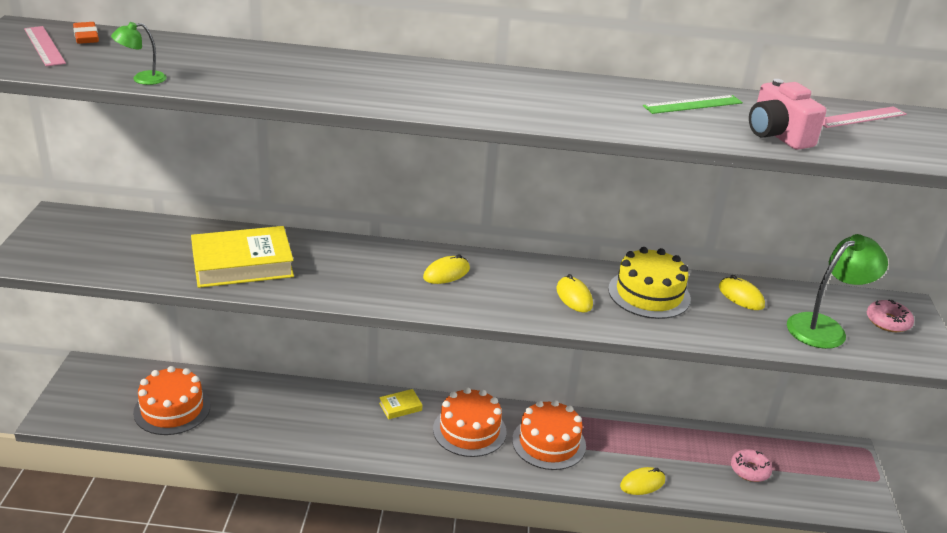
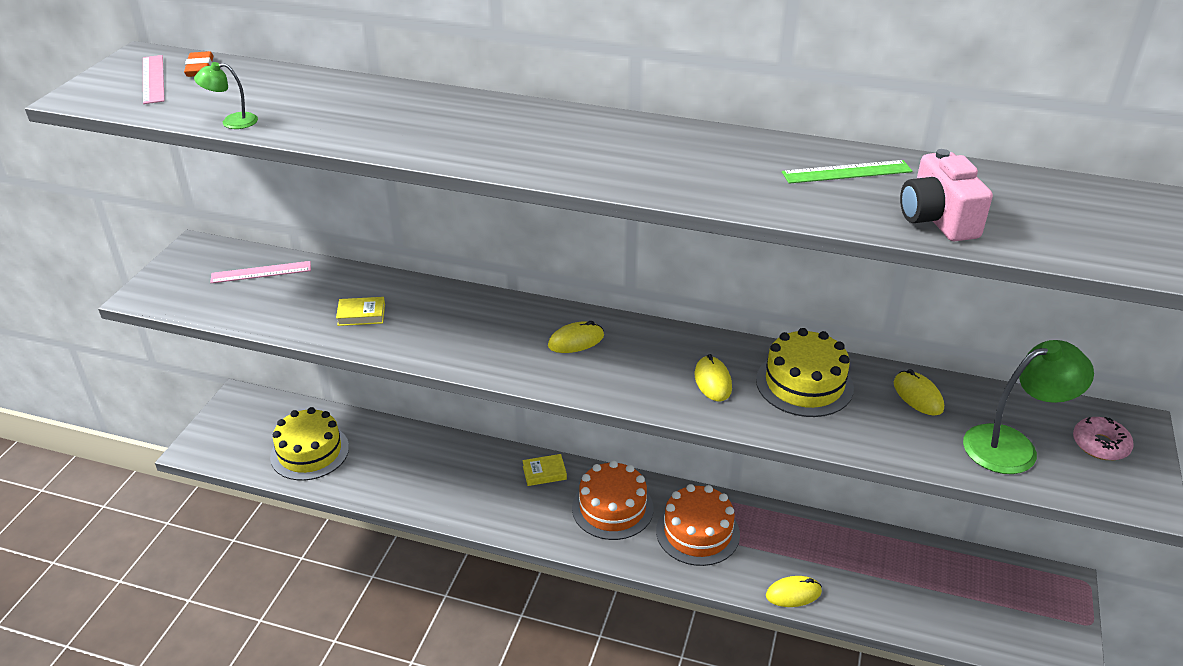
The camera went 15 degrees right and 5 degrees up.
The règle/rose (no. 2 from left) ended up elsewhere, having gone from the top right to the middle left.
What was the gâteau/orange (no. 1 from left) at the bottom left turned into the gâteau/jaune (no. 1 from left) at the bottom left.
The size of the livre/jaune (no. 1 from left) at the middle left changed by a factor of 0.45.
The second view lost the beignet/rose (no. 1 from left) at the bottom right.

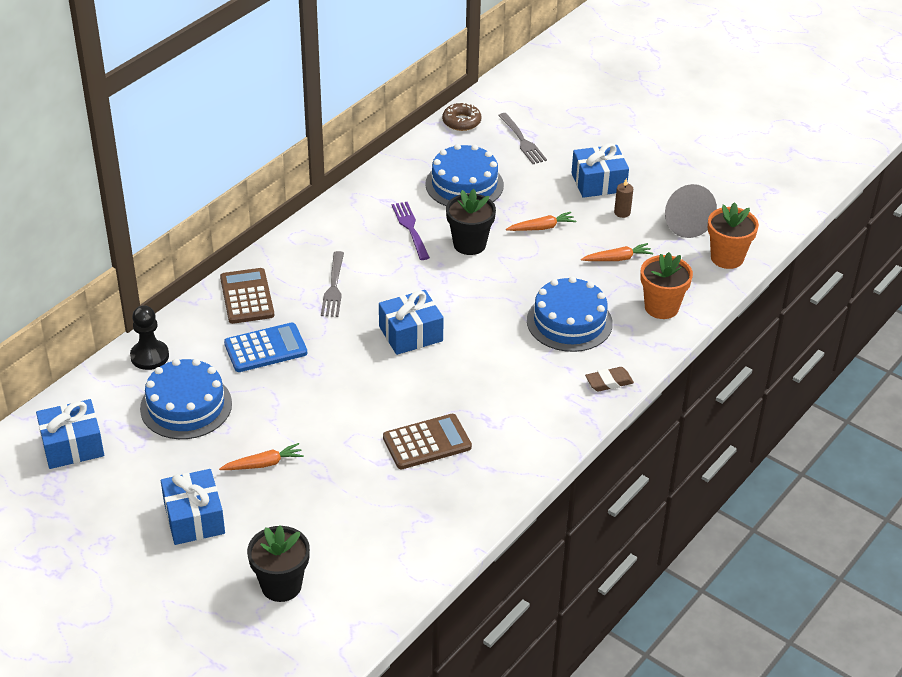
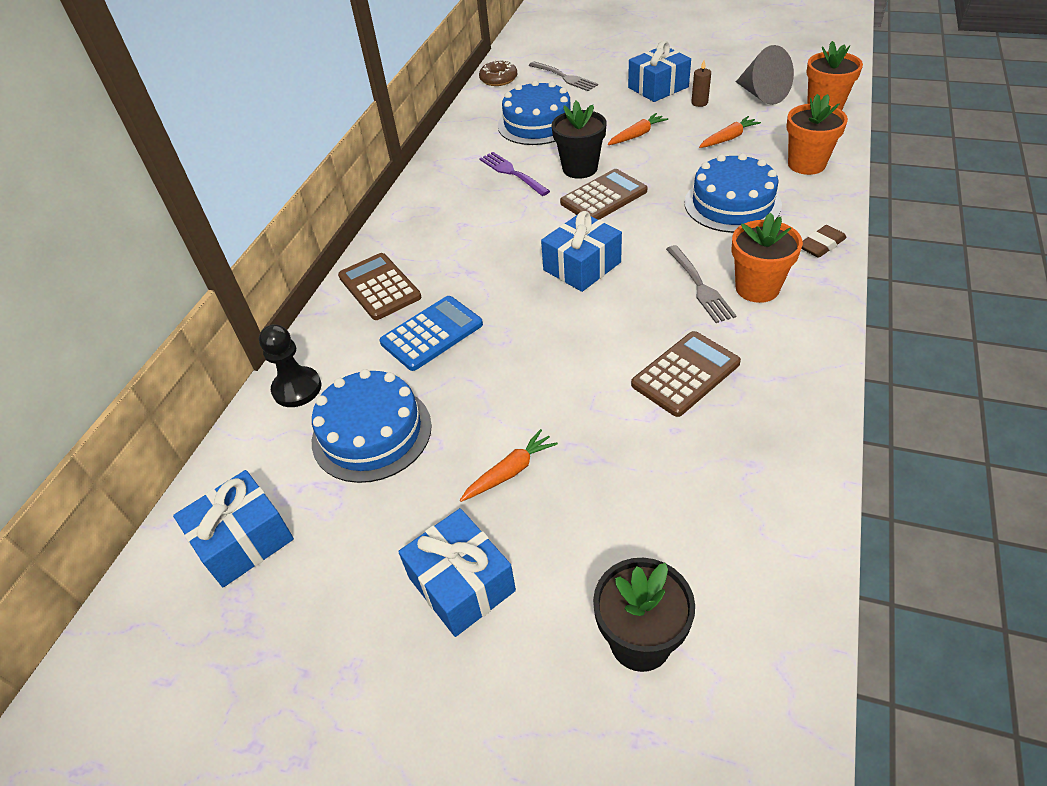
The camera went 15 degrees left and 5 degrees up.
The second view gained the calculatrice/marron (no. 2 from left) at the top centre.
The fourchette/gris (no. 1 from left in the first image) ended up elsewhere, having gone from the centre to the middle right.
The second view gained the pot de fleurs/orange (no. 1 from left) at the top right.

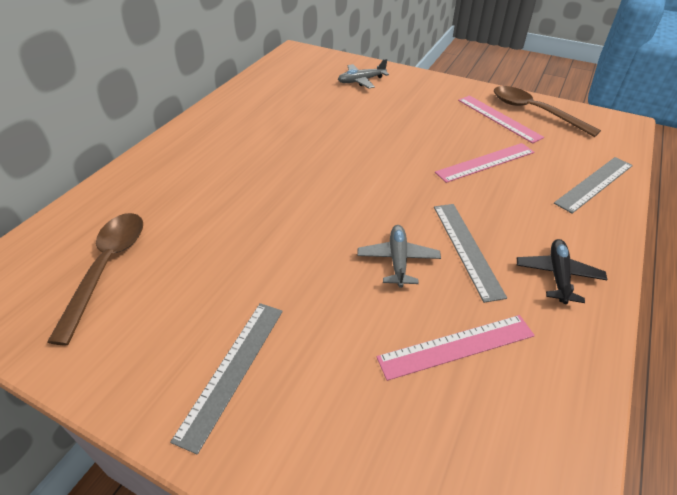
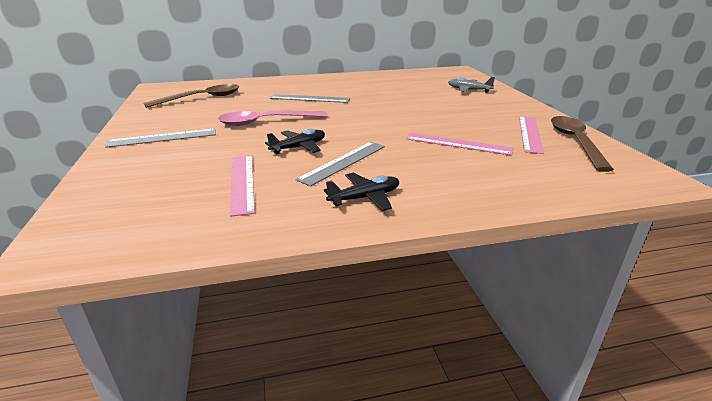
The camera went 50 degrees right and 15 degrees down.
The second view gained the cuillère/rose at the top centre.
The règle/rose (no. 1 from left) at the bottom right ended up facing another way, 45 degrees clockwise from before.
What was the avion/gris (no. 2 from left) at the centre turned into the avion/noir (no. 1 from left) at the centre.
The règle/gris (no. 3 from left in the first image) ended up elsewhere, having gone from the middle right to the top centre.

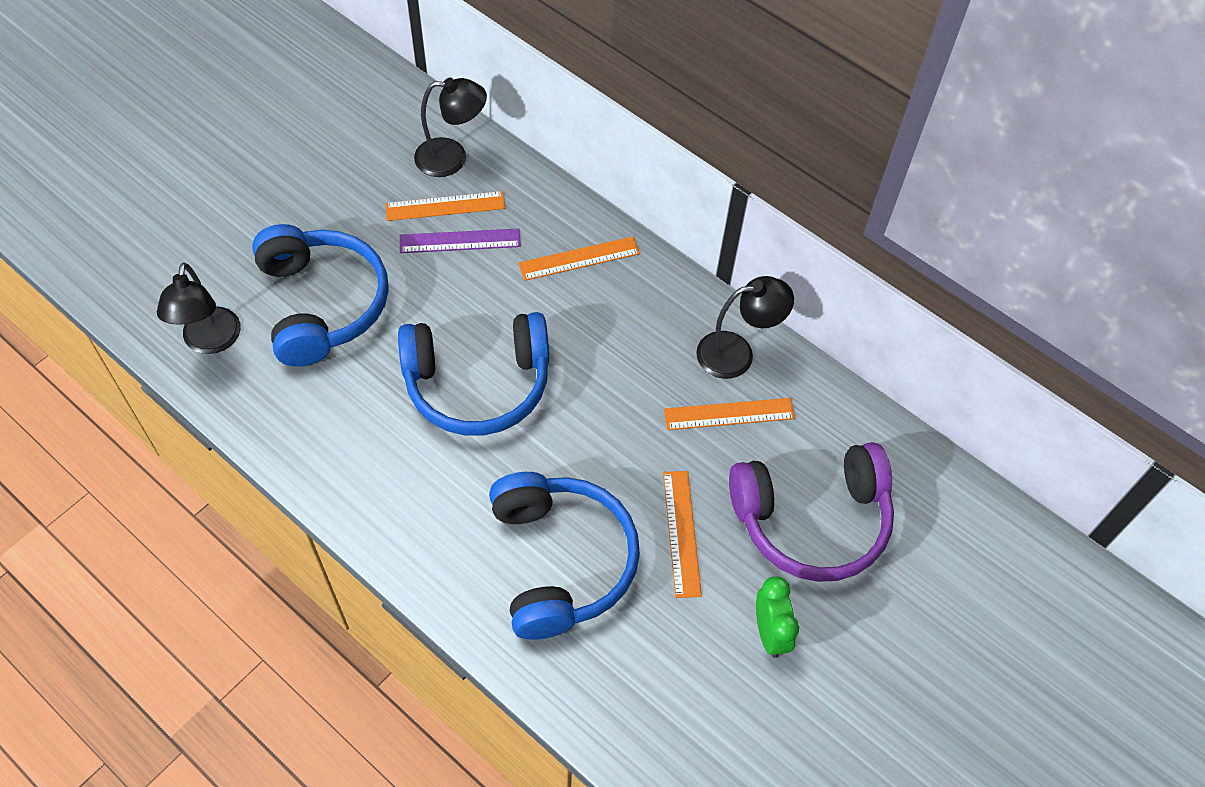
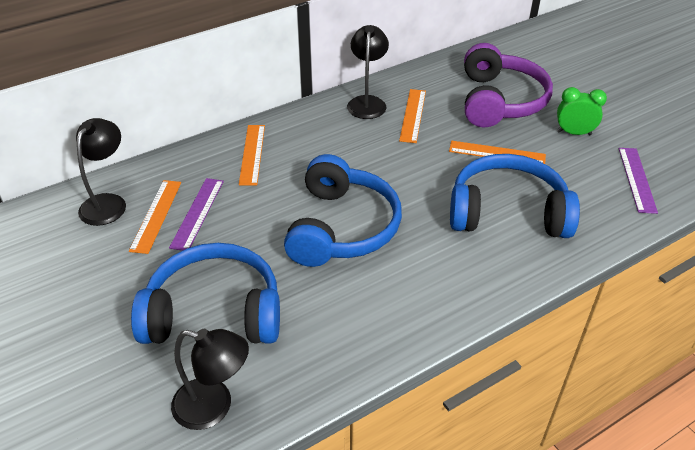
The camera went 70 degrees left and 15 degrees down.
The second view gained the règle/violet (no. 2 from left) at the middle right.

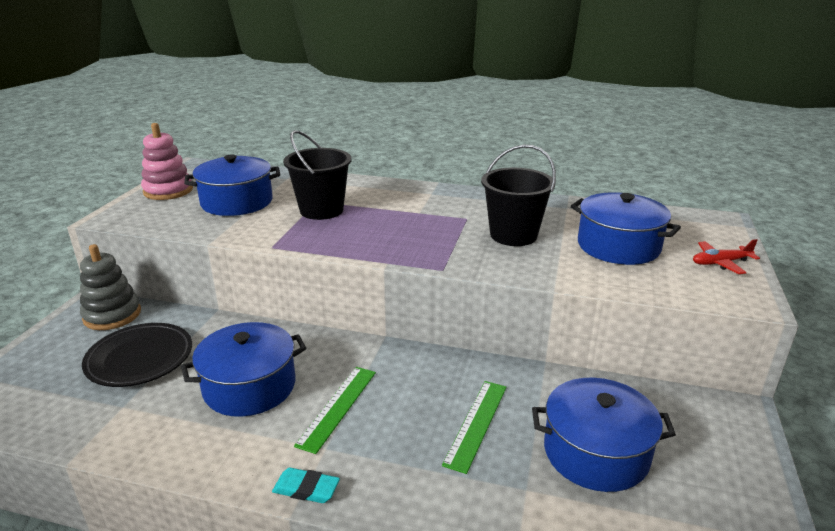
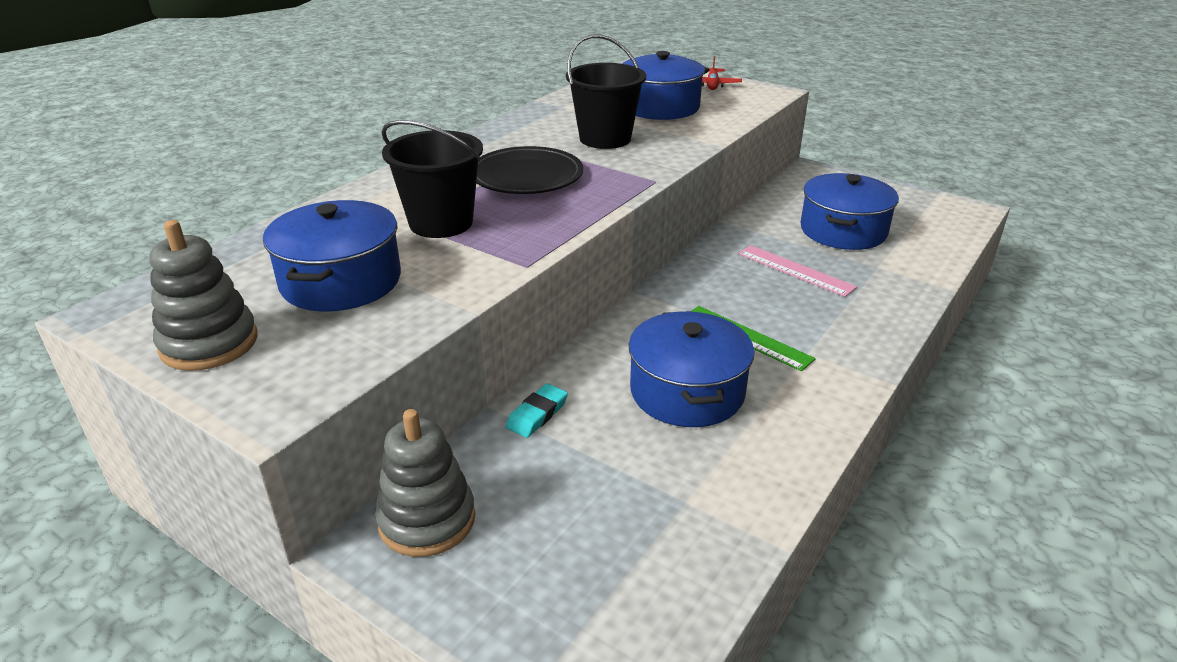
The camera went 70 degrees left and 5 degrees up.
What was the jouet à empiler/rose at the top left turned into the jouet à empiler/gris (no. 1 from left) at the middle left.
The assiette/noir ended up elsewhere, having gone from the bottom left to the top centre.
The gomme/turquoise ended up elsewhere, having gone from the bottom centre to the centre.
What was the règle/vert (no. 2 from left) at the bottom centre turned into the règle/rose at the middle right.

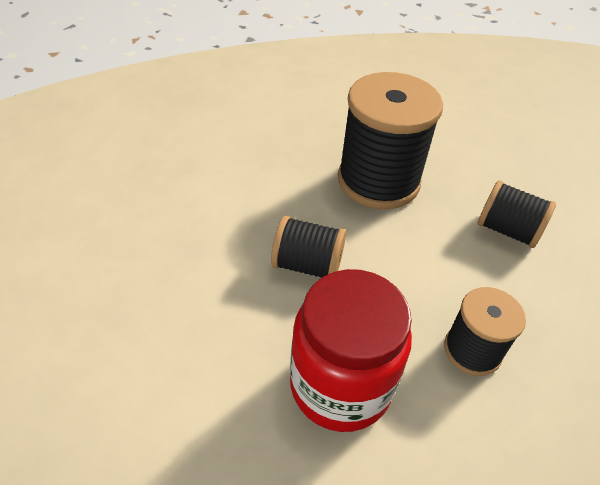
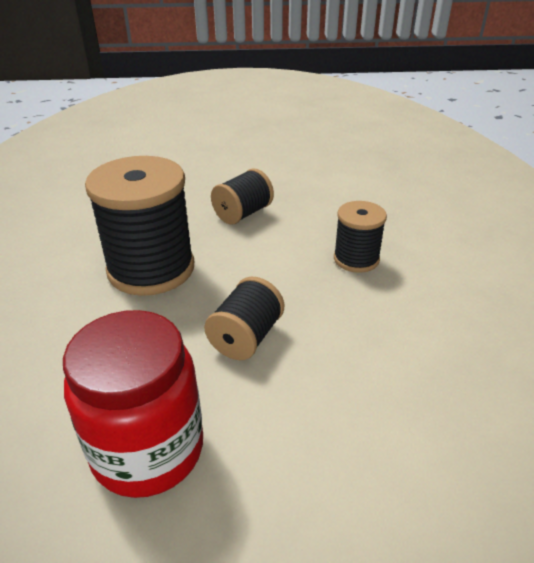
The camera went 75 degrees left and 10 degrees down.
The bocal/rouge ended up elsewhere, having gone from the bottom centre to the bottom left.

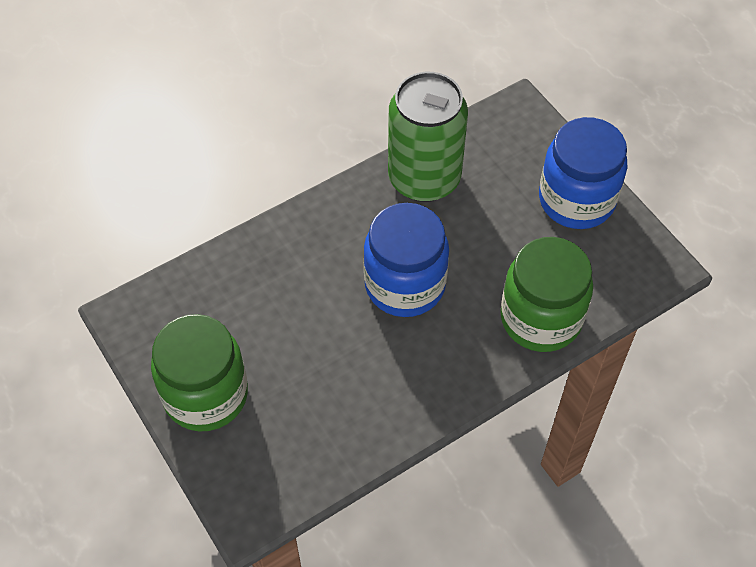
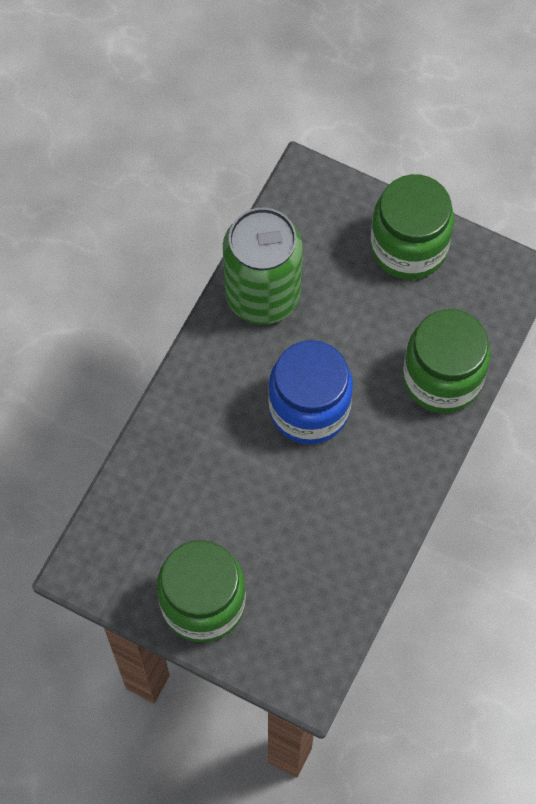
The camera went 30 degrees left and 10 degrees up.
What was the bocal/bleu (no. 2 from left) at the top right turned into the bocal/vert (no. 2 from left) at the top right.

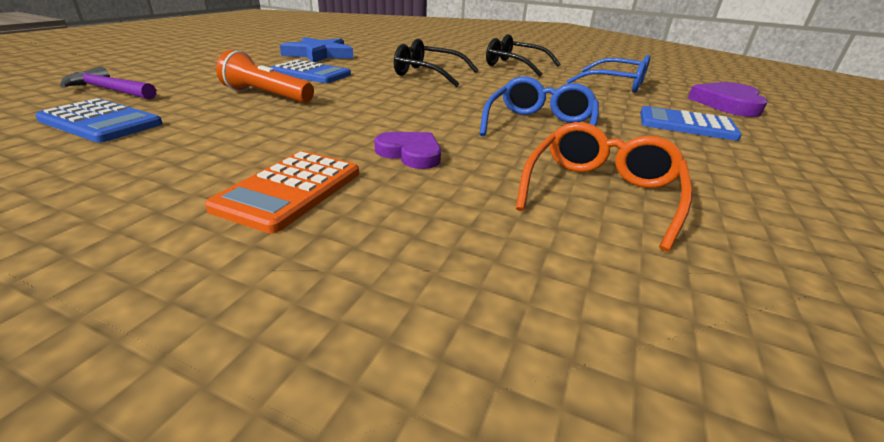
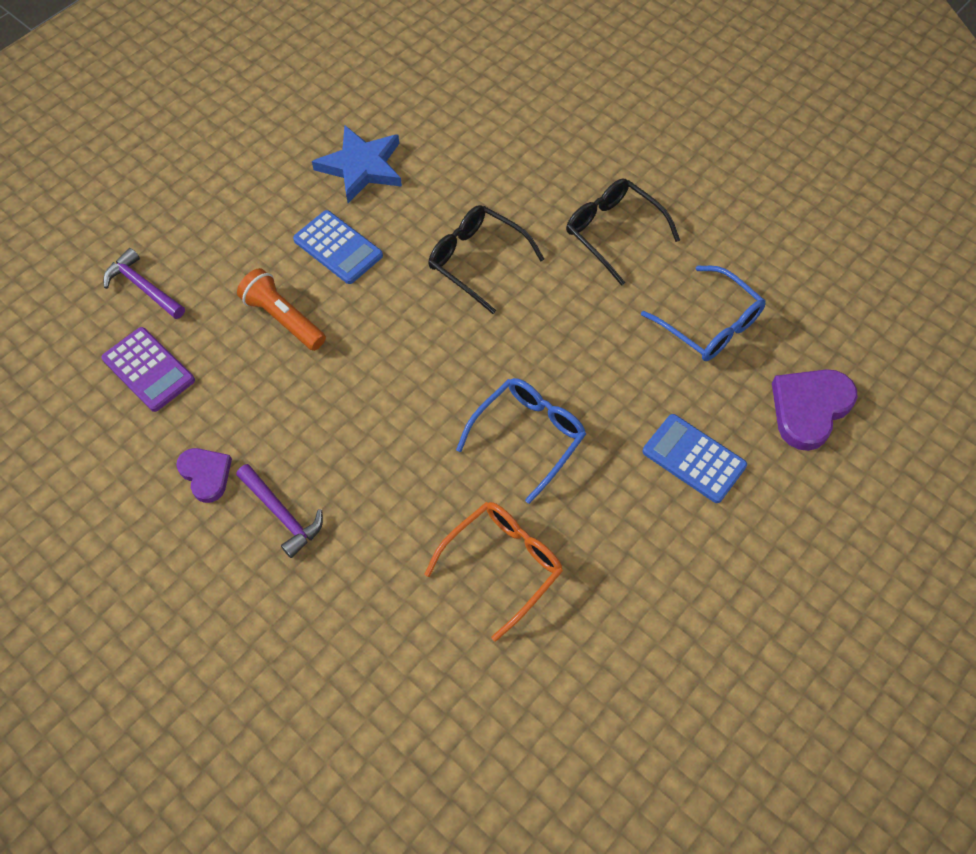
The camera went 20 degrees right and 30 degrees up.
What was the calculatrice/bleu (no. 1 from left) at the top left turned into the calculatrice/violet at the middle left.
The cœur/violet (no. 1 from left) ended up elsewhere, having gone from the centre to the middle left.
Where the calculatrice/orange stood at the middle left, the marteau/violet (no. 2 from left) came to stand at the middle left.

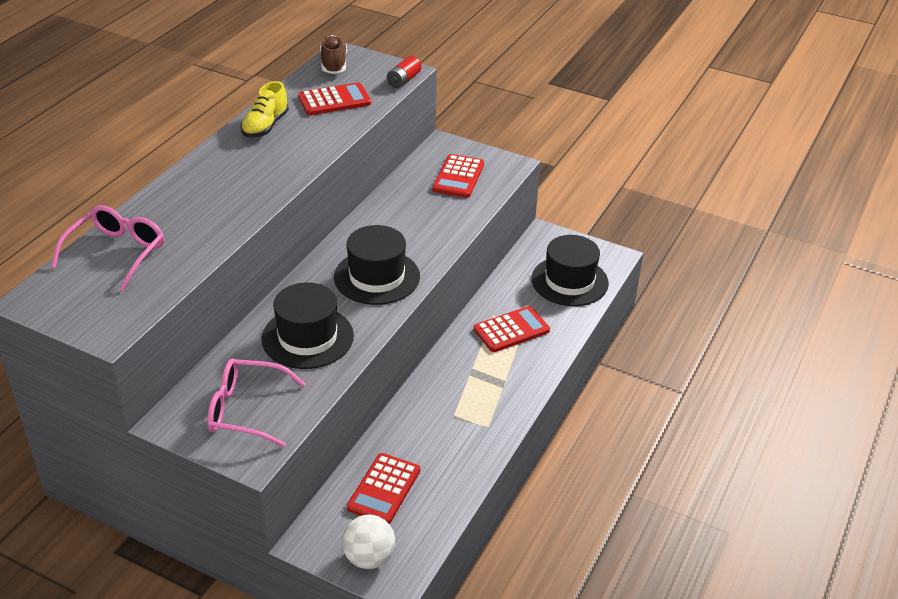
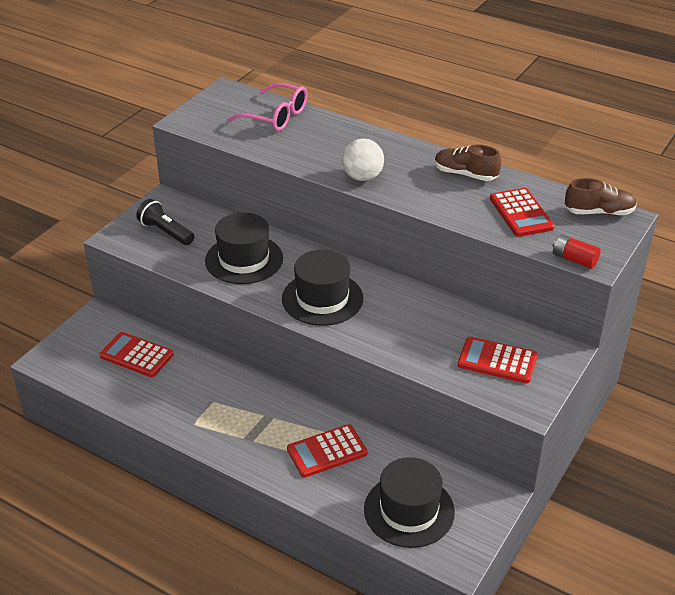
The camera went 95 degrees right and 0 degrees up.
Where the lunettes/rose (no. 2 from left) stood at the bottom left, the lampe de poche/noir came to stand at the middle left.
The calculatrice/rouge (no. 4 from left in the first image) at the centre ended up facing another way, 90 degrees clockwise from before.
The balle/blanc ended up elsewhere, having gone from the bottom centre to the top centre.
What was the chaussure/jaune at the top left turned into the chaussure/marron (no. 1 from left) at the top right.

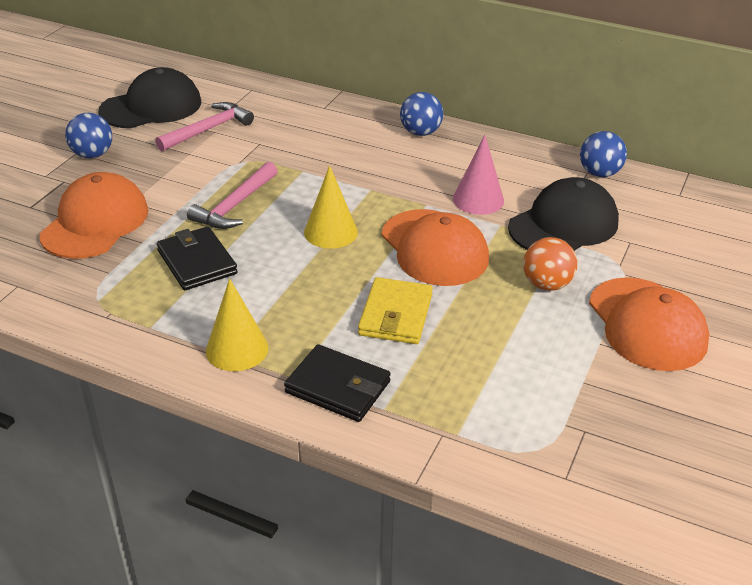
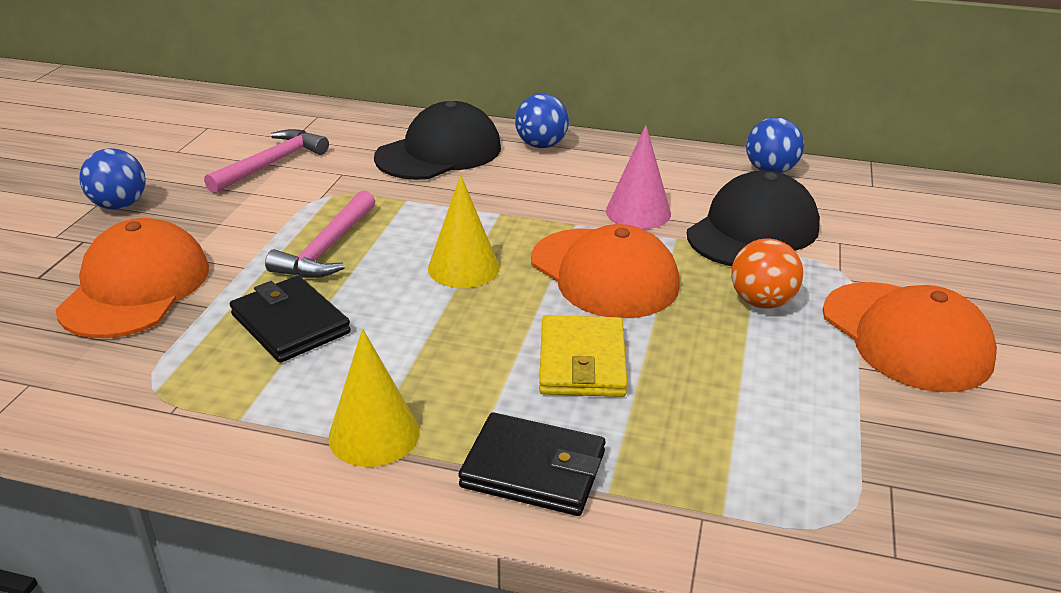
The camera went 10 degrees left and 5 degrees down.
The casquette/noir (no. 1 from left) ended up elsewhere, having gone from the top left to the top centre.

